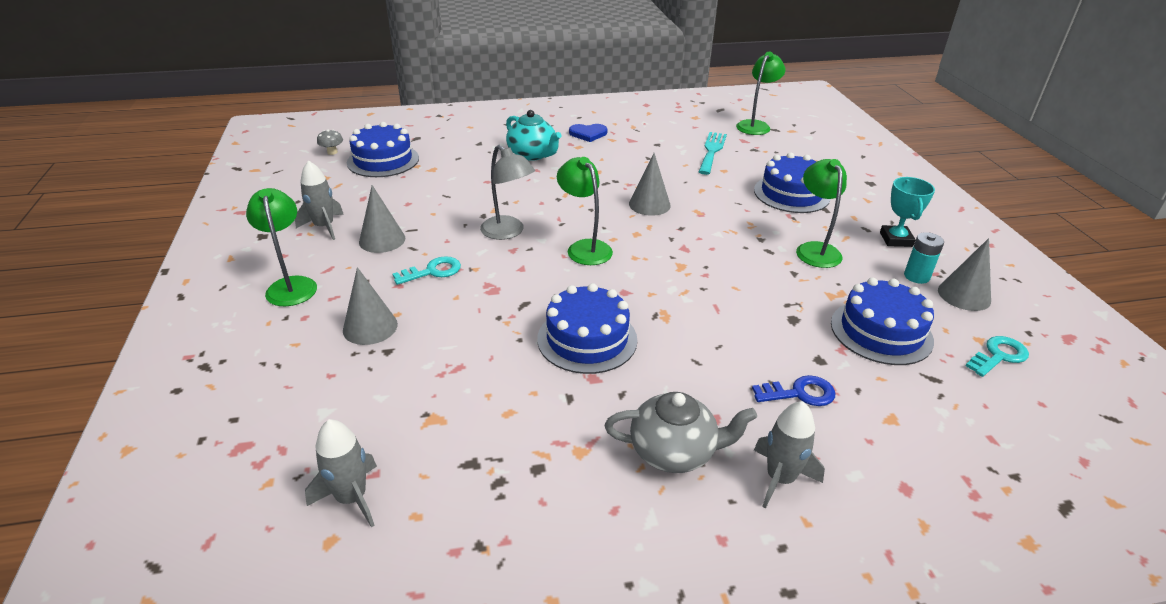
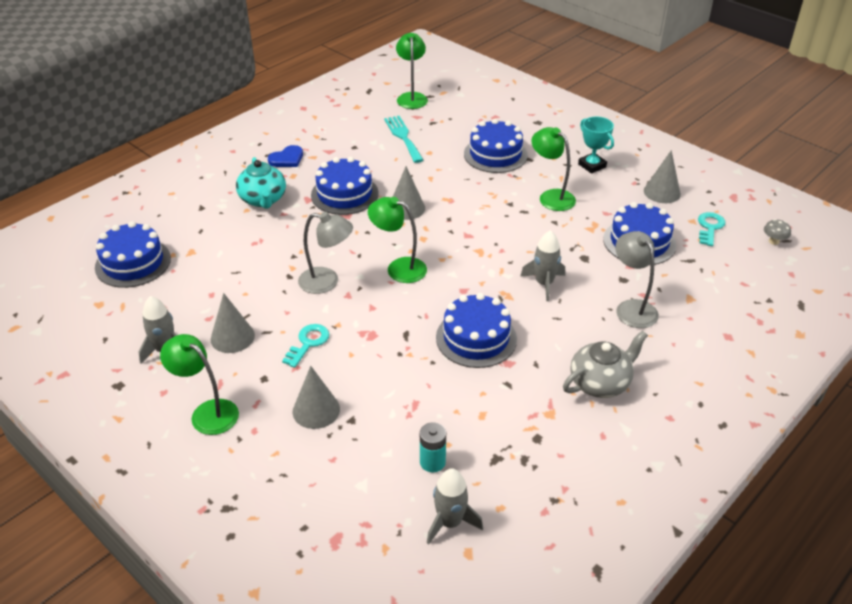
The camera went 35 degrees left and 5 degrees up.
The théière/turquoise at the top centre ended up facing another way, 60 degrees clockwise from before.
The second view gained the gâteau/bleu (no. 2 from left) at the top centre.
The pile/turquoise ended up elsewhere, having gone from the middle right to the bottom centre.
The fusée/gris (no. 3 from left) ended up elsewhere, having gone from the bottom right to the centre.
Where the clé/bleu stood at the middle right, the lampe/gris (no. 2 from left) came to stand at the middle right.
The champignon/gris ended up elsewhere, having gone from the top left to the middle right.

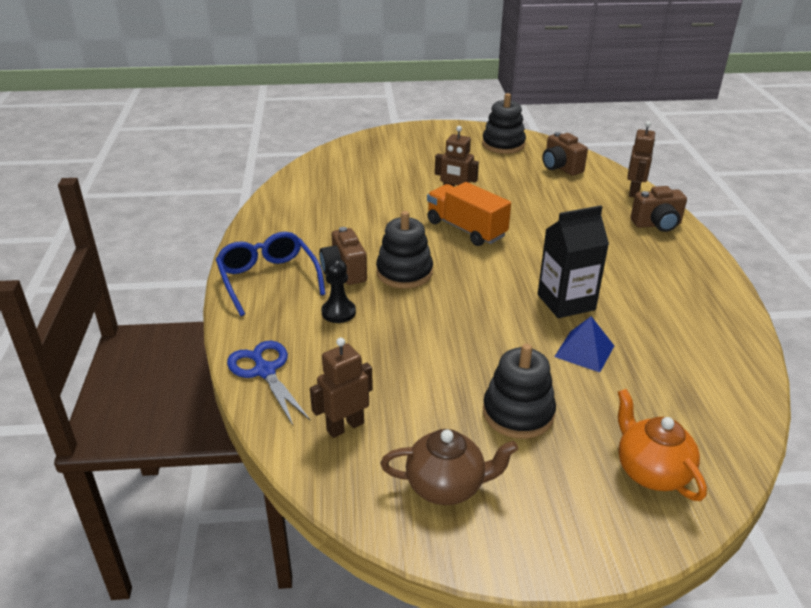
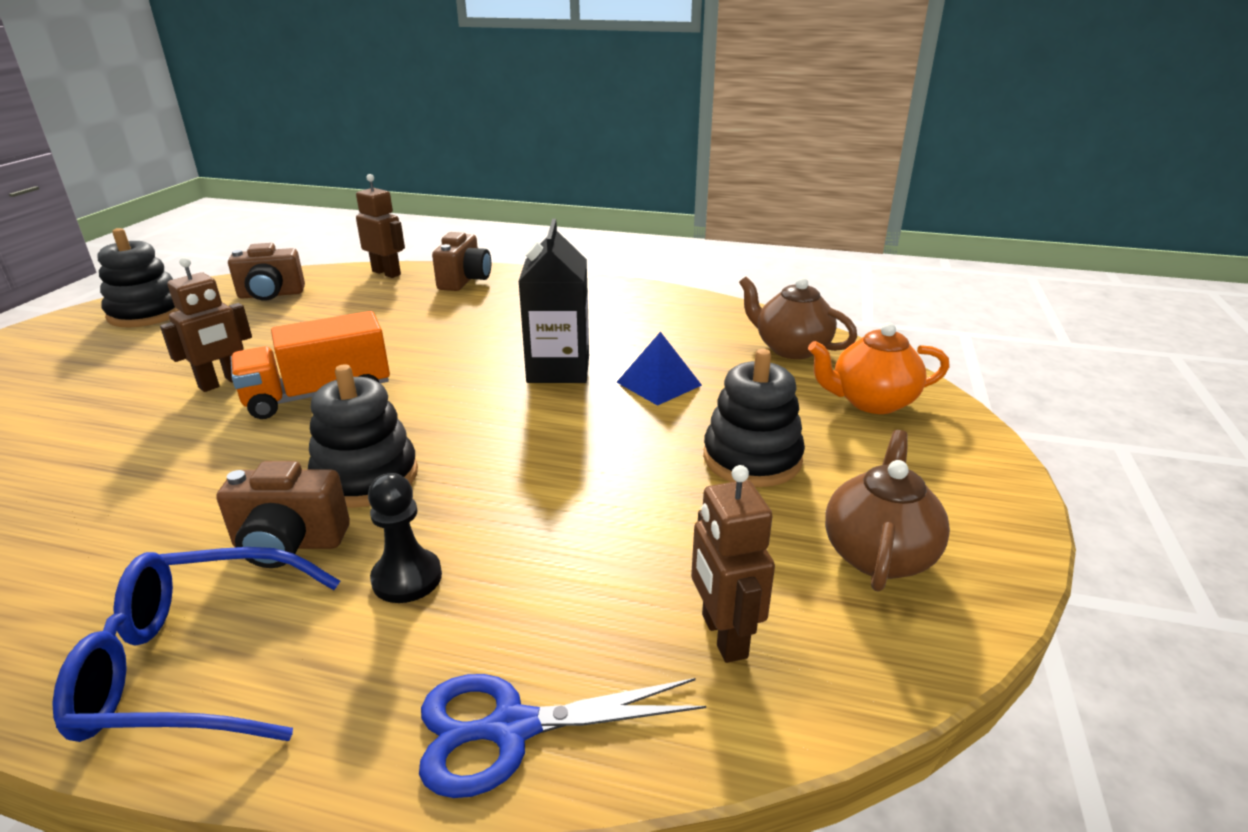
The camera went 70 degrees left and 5 degrees down.
The second view gained the théière/marron (no. 1 from left) at the centre.

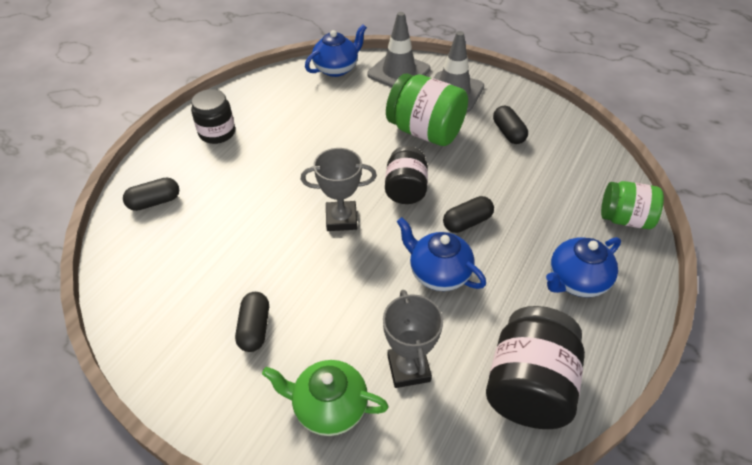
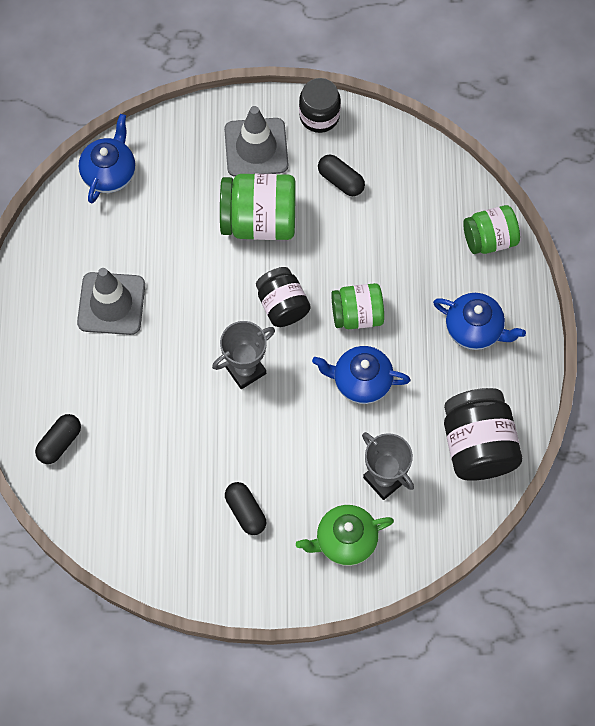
The camera went 30 degrees left and 20 degrees up.
The cône de chantier/gris (no. 1 from left) ended up elsewhere, having gone from the top centre to the middle left.
The bocal/noir (no. 1 from left in the first image) ended up elsewhere, having gone from the top left to the top centre.
Where the gélule/noir (no. 3 from left) stood at the centre, the bocal/vert (no. 2 from left) came to stand at the centre.
The théière/bleu (no. 3 from left) at the middle right ended up facing another way, 90 degrees counterclockwise from before.

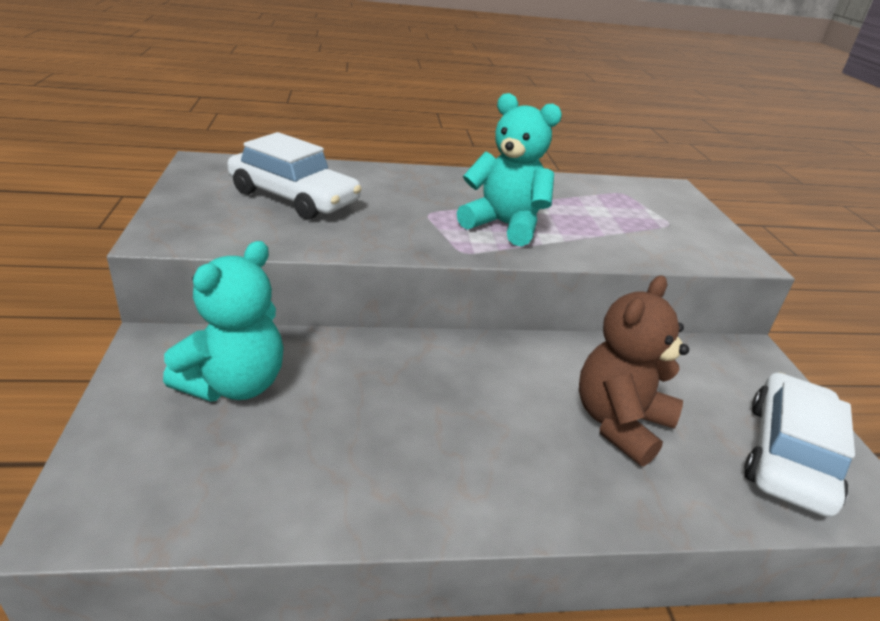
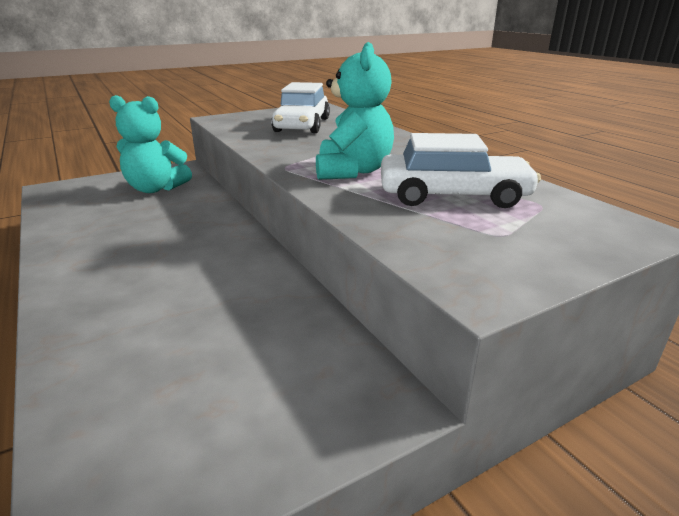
The camera went 70 degrees right and 5 degrees down.
The voiture/blanc (no. 2 from left) ended up elsewhere, having gone from the bottom right to the top right.
The second view lost the ours en peluche/marron at the middle right.

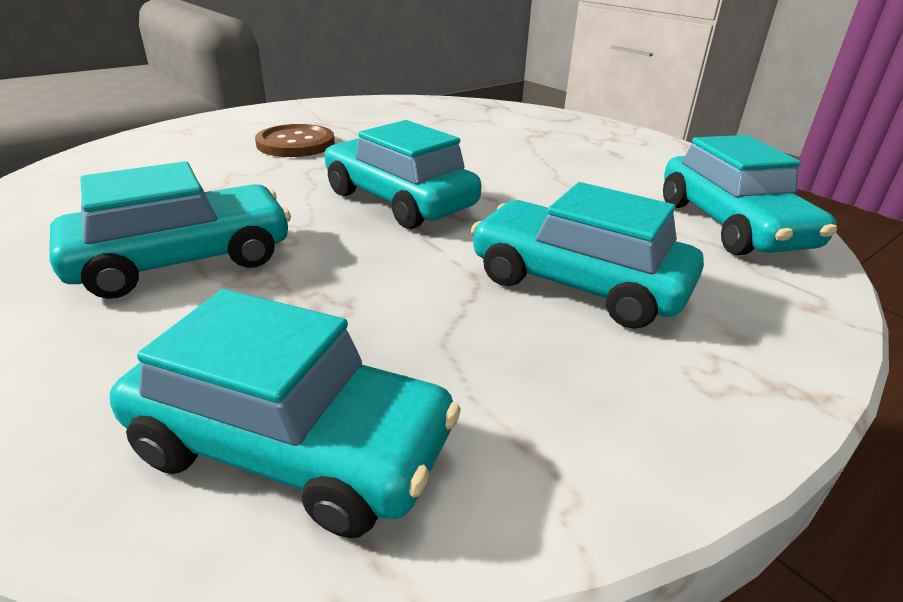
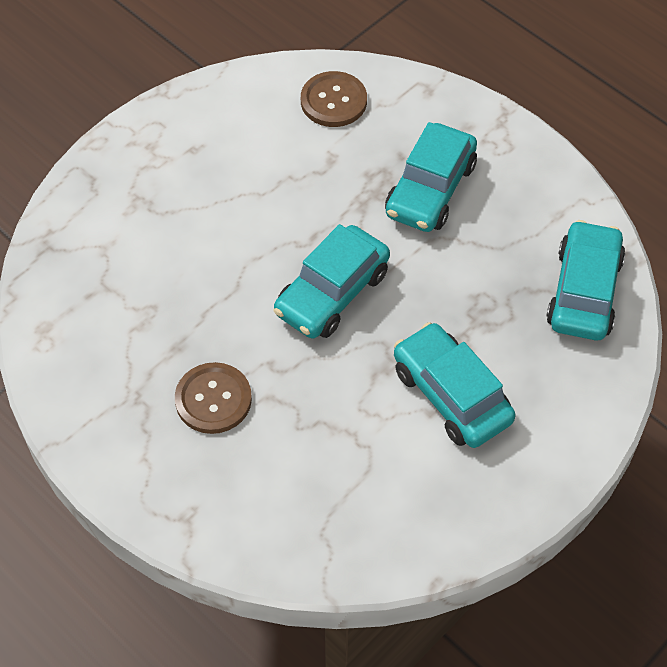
The camera went 95 degrees left and 25 degrees up.
Where the voiture/turquoise (no. 5 from left) stood at the top right, the bouton/marron (no. 2 from left) came to stand at the top centre.

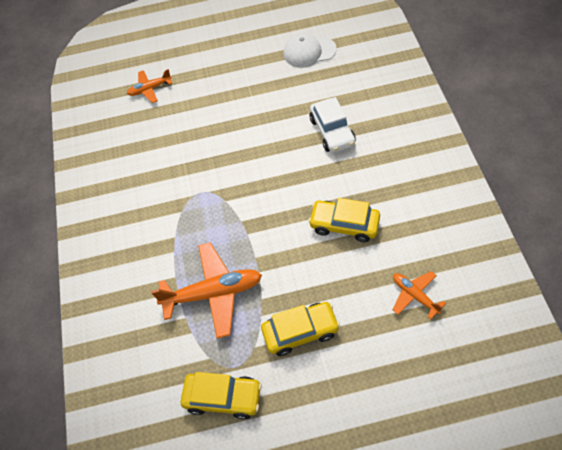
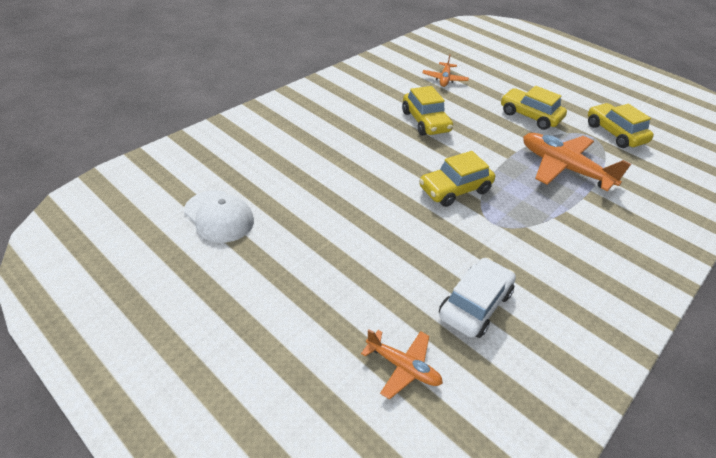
The camera went 135 degrees left and 15 degrees down.
The second view gained the voiture/jaune (no. 2 from left) at the centre.
The voiture/blanc ended up elsewhere, having gone from the top centre to the centre.

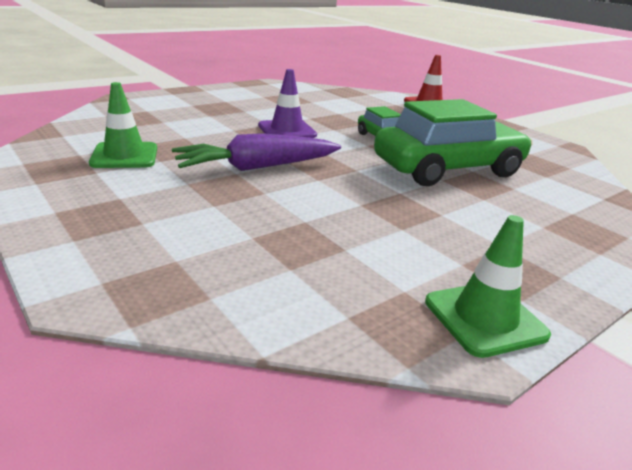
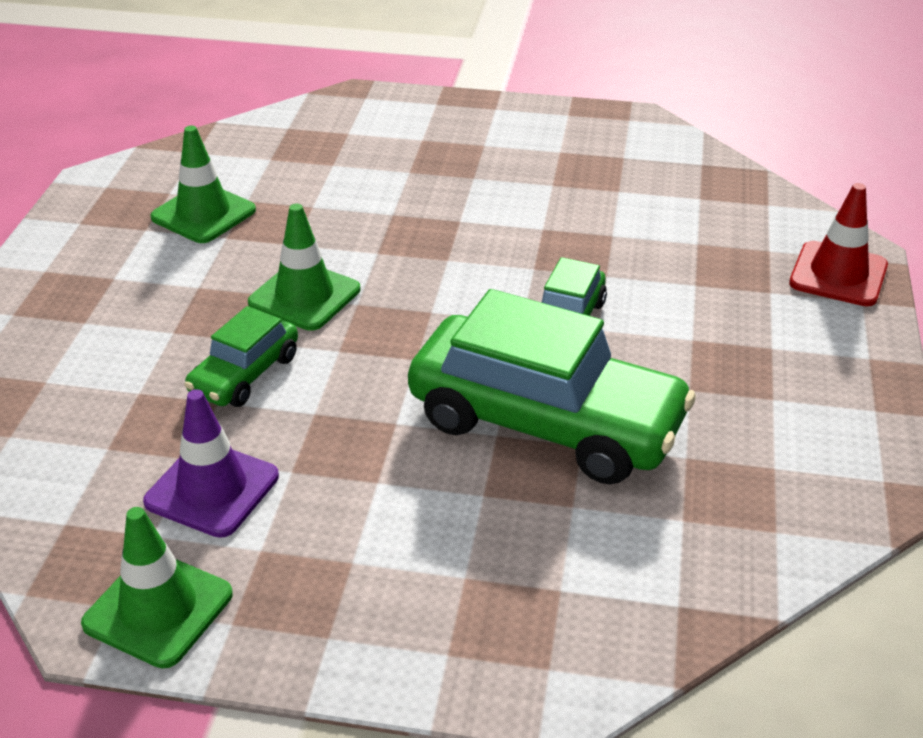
The camera went 50 degrees right and 10 degrees up.
The cône de chantier/violet ended up elsewhere, having gone from the top centre to the middle left.
The second view gained the voiture/vert (no. 1 from left) at the middle left.
Where the carotte/violet stood at the top centre, the cône de chantier/vert (no. 3 from left) came to stand at the middle left.

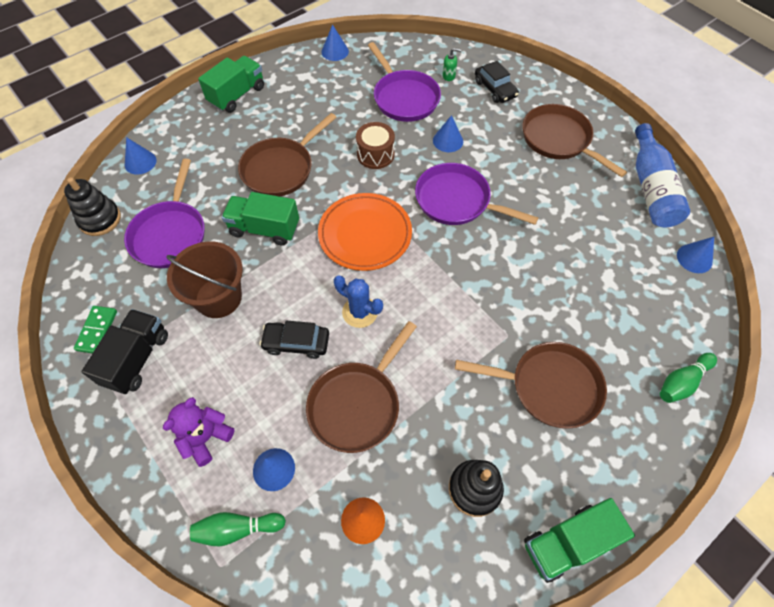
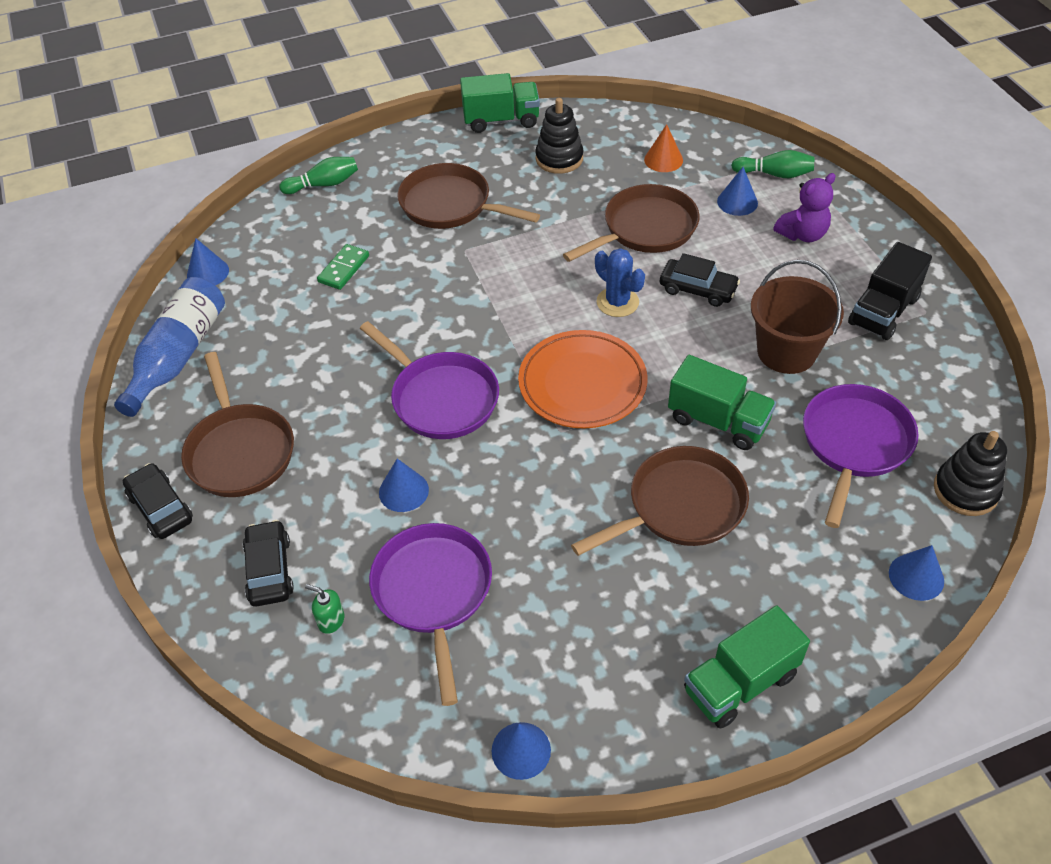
The camera went 160 degrees left and 10 degrees down.
The second view gained the voiture/noir (no. 1 from left) at the middle left.
The domino/vert ended up elsewhere, having gone from the middle left to the top left.
The second view lost the tambour/marron at the top centre.

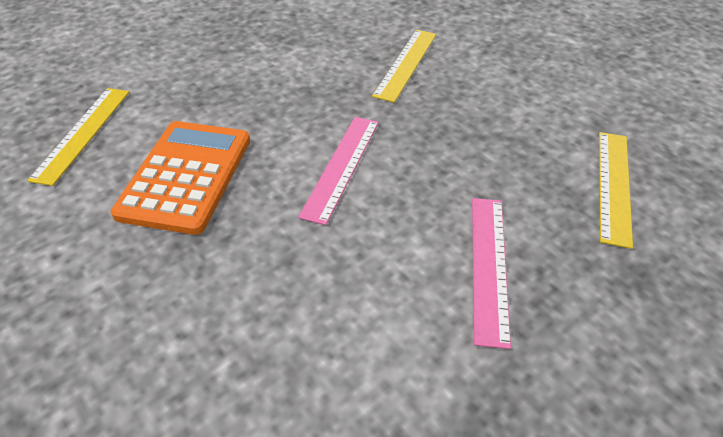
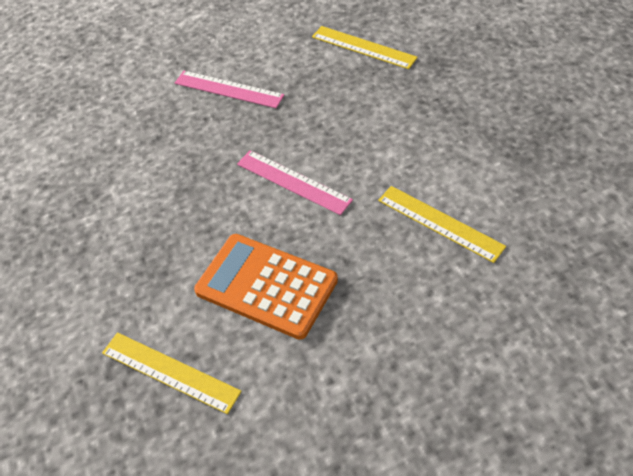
The camera went 70 degrees left and 5 degrees up.
The règle/rose (no. 2 from left in the first image) ended up elsewhere, having gone from the middle right to the top centre.
The règle/jaune (no. 2 from left in the first image) ended up elsewhere, having gone from the top centre to the middle right.

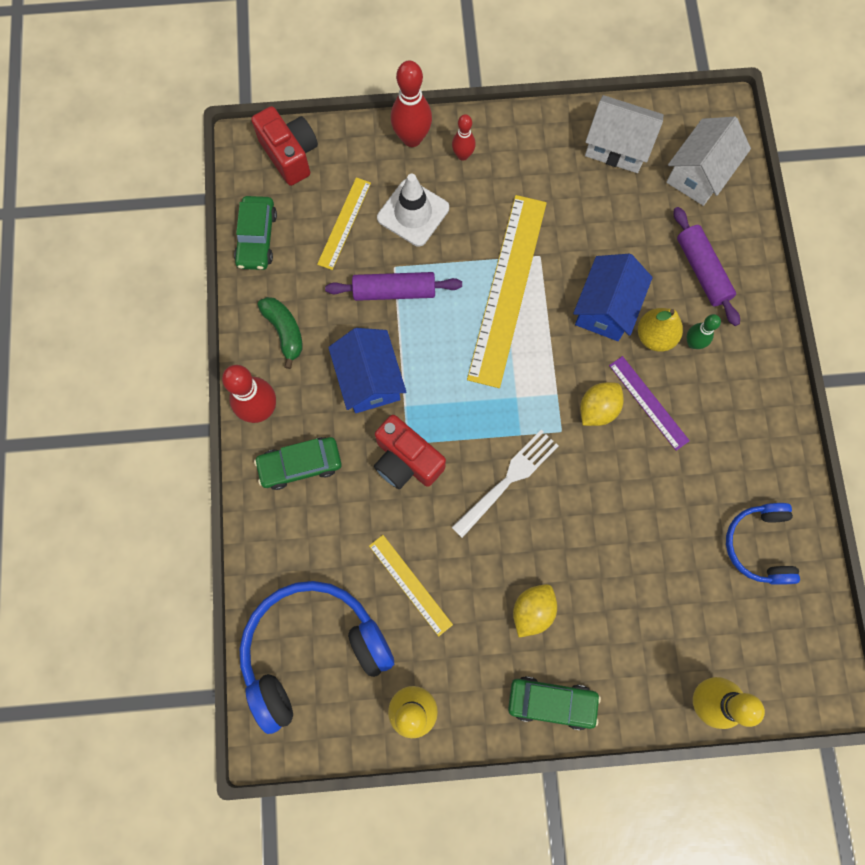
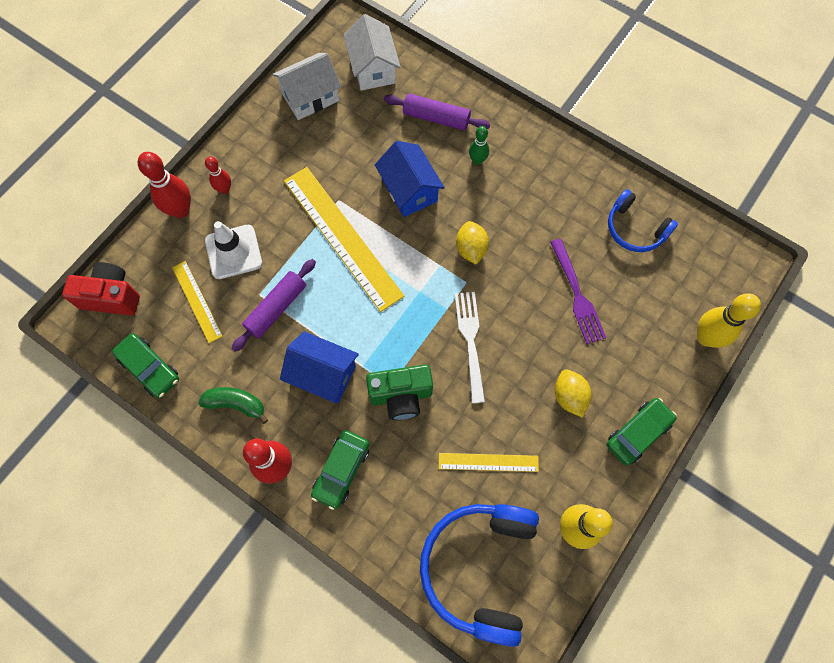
The camera went 50 degrees left and 5 degrees down.
What was the appareil photo/rouge (no. 2 from left) at the centre turned into the appareil photo/vert at the centre.
The second view gained the fourchette/violet at the middle right.
The second view lost the règle/violet at the middle right.
The second view lost the poire/jaune at the middle right.

